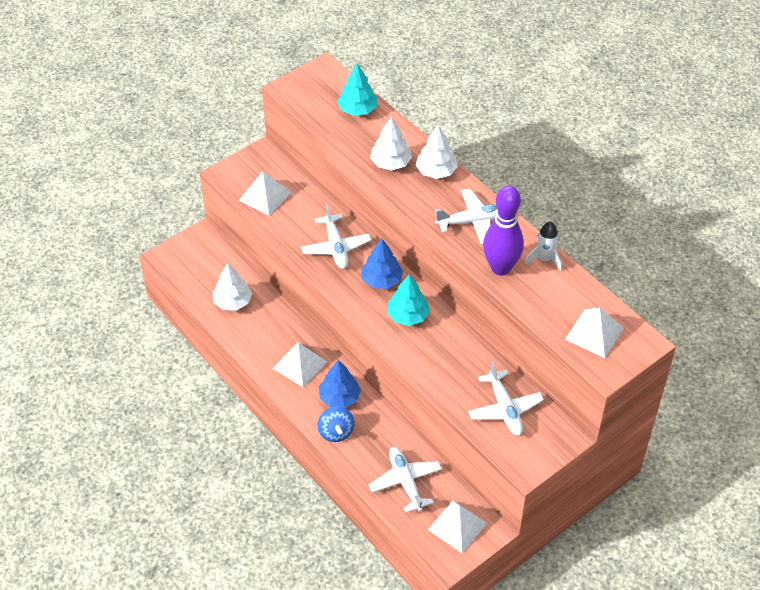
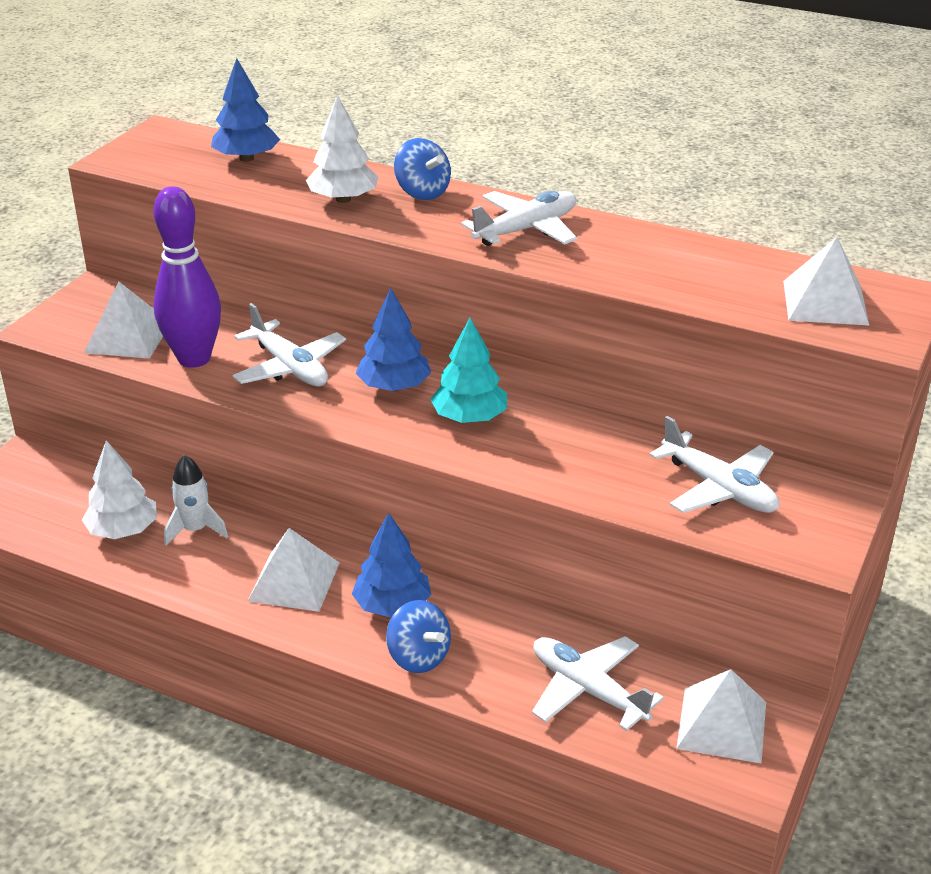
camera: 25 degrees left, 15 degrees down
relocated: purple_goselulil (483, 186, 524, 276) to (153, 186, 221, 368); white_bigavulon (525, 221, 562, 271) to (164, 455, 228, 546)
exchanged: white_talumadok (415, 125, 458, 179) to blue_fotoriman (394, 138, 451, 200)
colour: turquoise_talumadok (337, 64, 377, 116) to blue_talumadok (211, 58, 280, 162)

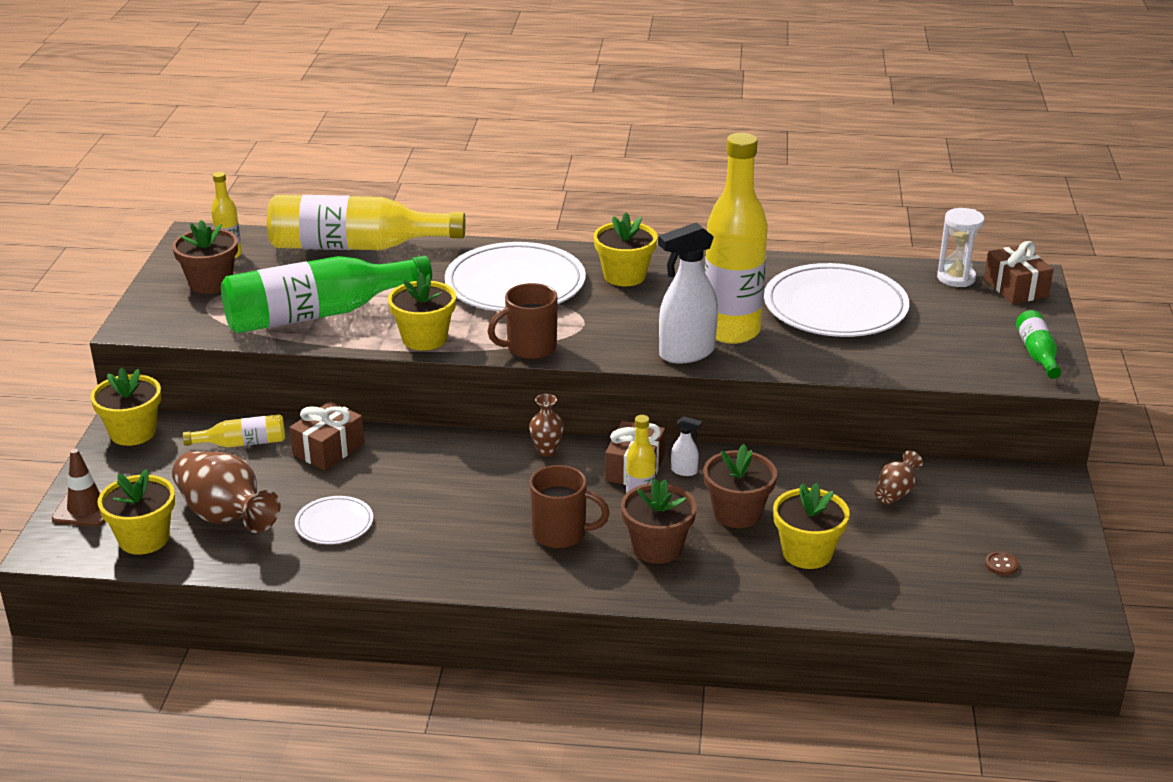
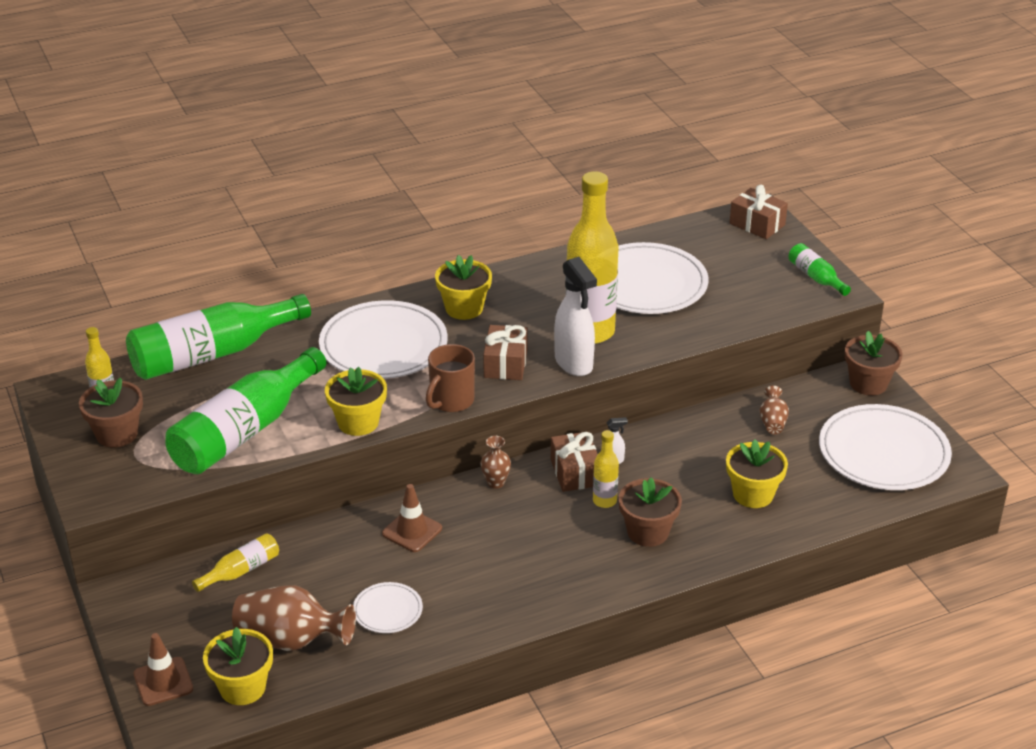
camera: 30 degrees left, 5 degrees up
missing: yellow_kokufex (90, 367, 161, 446); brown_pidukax (530, 465, 610, 549); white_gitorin (937, 208, 985, 287)
appeared: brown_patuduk (382, 484, 442, 552)
relocated: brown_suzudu (289, 401, 365, 470) to (483, 325, 528, 380); brown_kokufex (704, 444, 777, 528) to (845, 331, 903, 395)
exchanged: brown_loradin (985, 552, 1019, 575) to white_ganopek (819, 404, 952, 490)
colour: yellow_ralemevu (267, 195, 465, 250) to green_ralemevu (126, 294, 311, 380)
spun: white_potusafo (658, 222, 718, 364) = (554, 257, 597, 376) 60 degrees counterclockwise

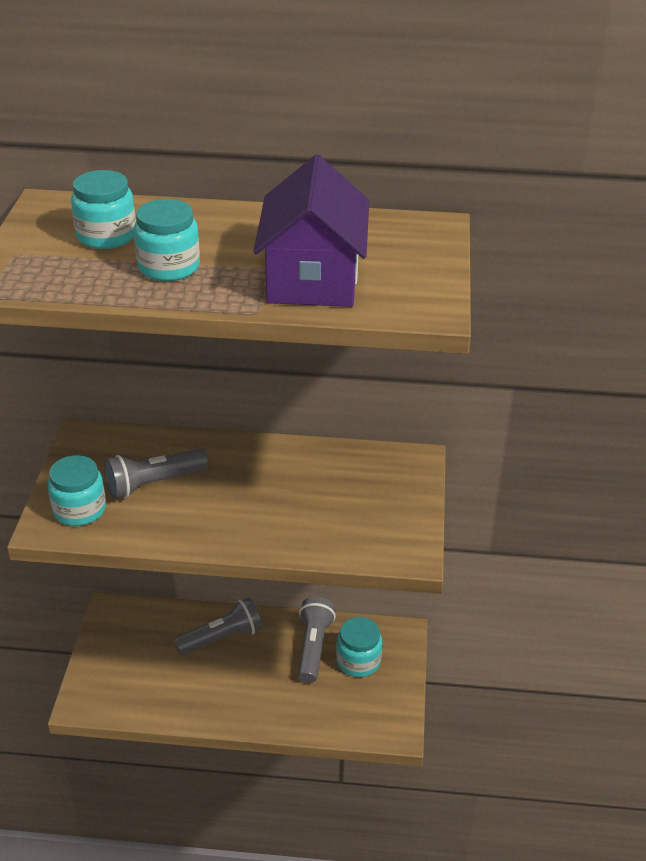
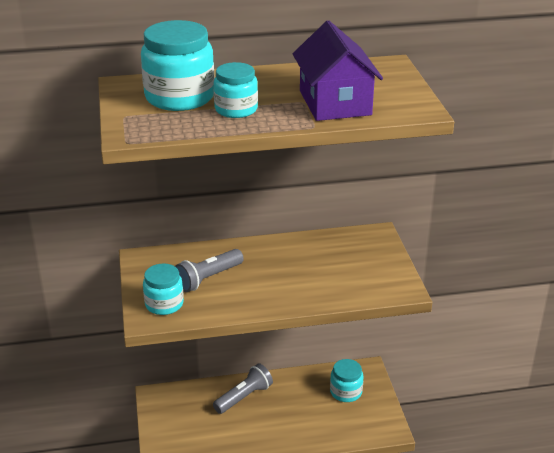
camera: 15 degrees left, 5 degrees down
missing: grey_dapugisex (298, 597, 336, 683)
size: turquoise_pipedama (71, 170, 136, 249) = (141, 20, 215, 111) x1.66

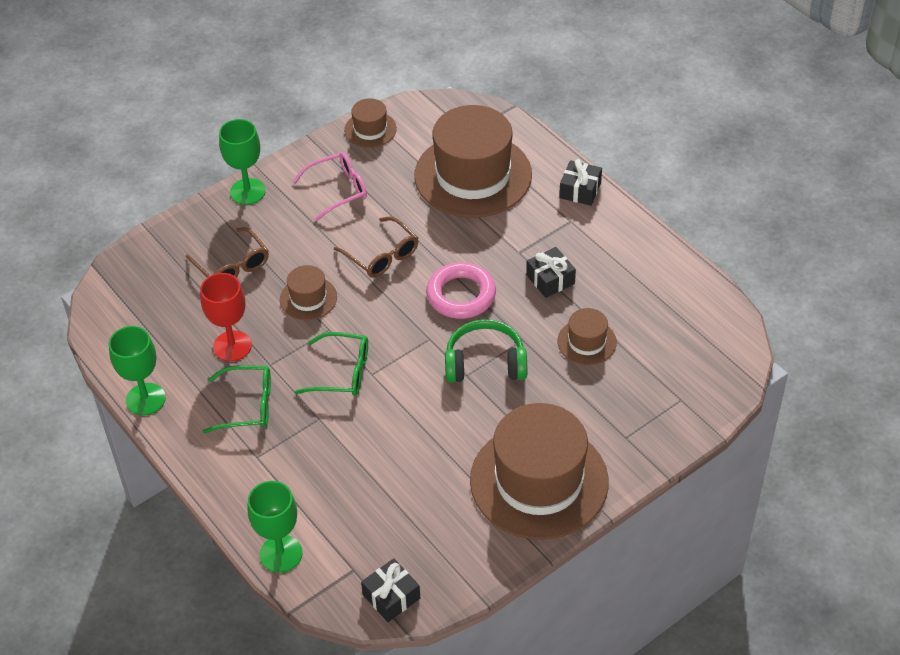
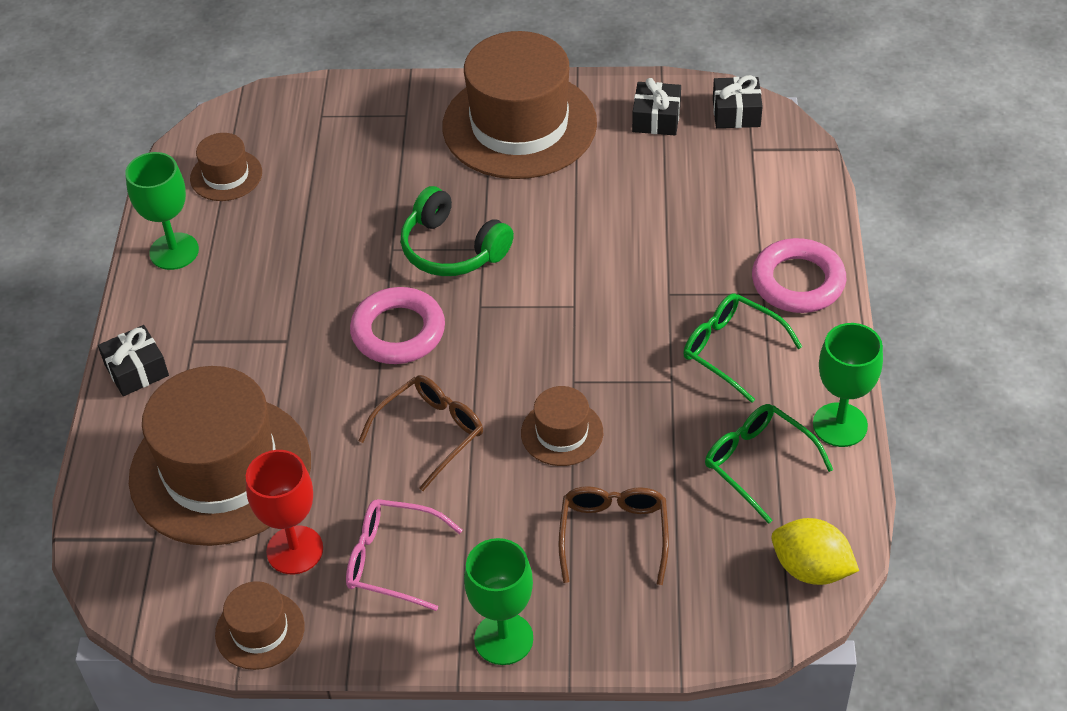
camera: 140 degrees left, 0 degrees up
appeared: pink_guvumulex (752, 238, 846, 313); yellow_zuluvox (771, 518, 859, 585)
relocated: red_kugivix (200, 273, 252, 362) to (246, 450, 323, 574); green_kugivix (248, 481, 302, 573) to (125, 152, 199, 270); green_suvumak (295, 332, 368, 396) to (705, 404, 833, 524); black_suzudu (526, 247, 576, 298) to (632, 78, 681, 135); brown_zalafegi (557, 308, 617, 365) to (190, 133, 262, 201)
spun: brown_suvumak (334, 216, 418, 278) = (359, 375, 483, 491) 45 degrees clockwise

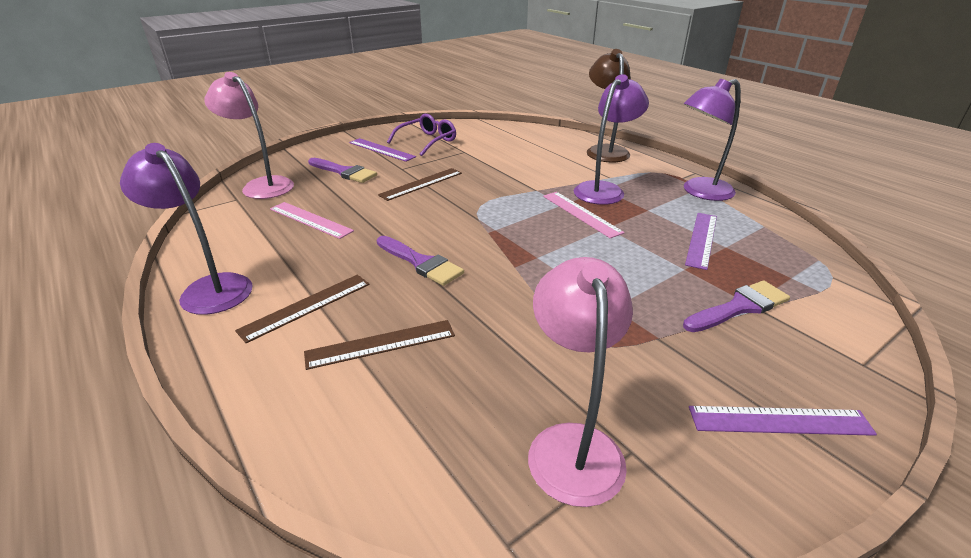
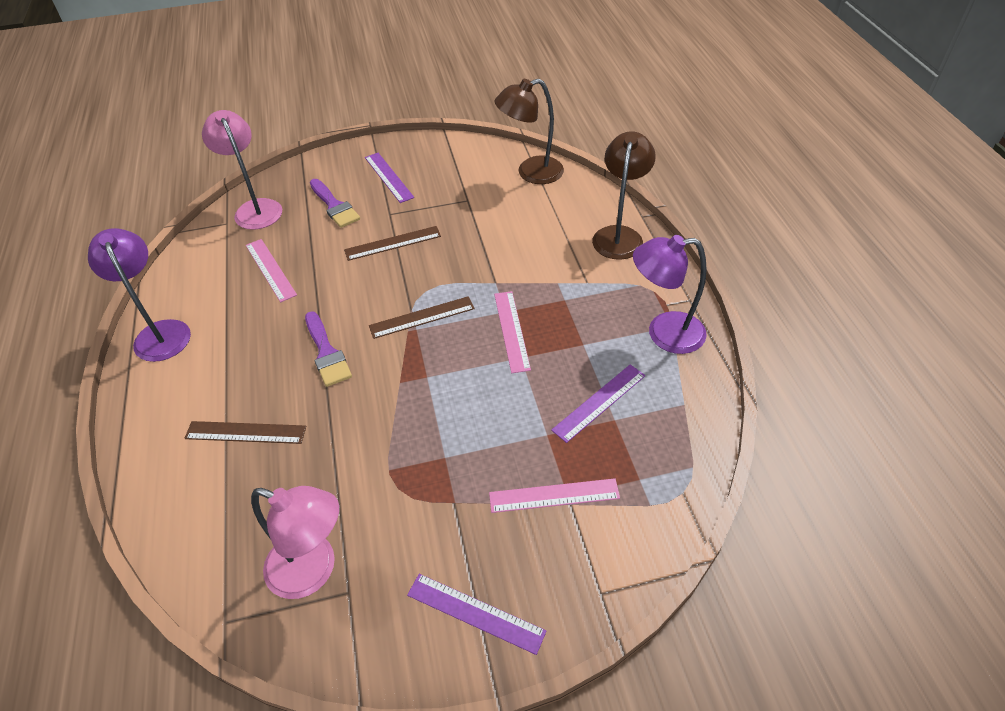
camera: 25 degrees right, 15 degrees up
missing: purple_suvumak (387, 114, 456, 156); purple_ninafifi (574, 74, 649, 205)
appeared: brown_ninafifi (495, 79, 564, 184)
relocated: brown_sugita (235, 275, 370, 343) to (369, 296, 475, 339)
exchanged: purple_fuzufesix (683, 280, 790, 332) to pink_sugita (489, 478, 620, 513)
spun: pink_ninafifi (528, 257, 633, 507) = (251, 486, 339, 599) 90 degrees clockwise

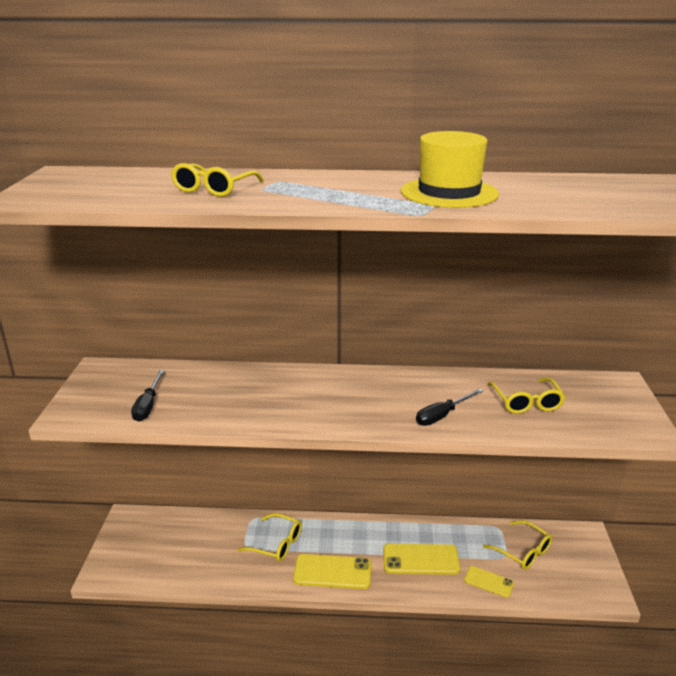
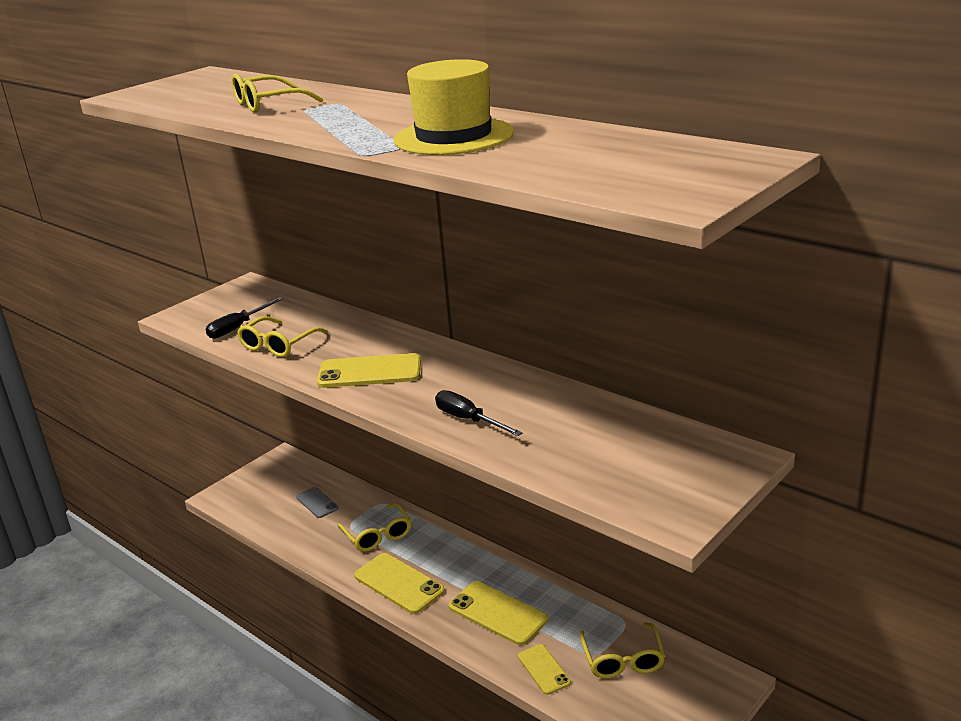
camera: 40 degrees right, 0 degrees up
appeared: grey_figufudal (296, 487, 338, 518); yellow_figufudal (317, 353, 421, 388)
relocated: yellow_suvumak (487, 378, 566, 414) to (237, 316, 328, 357)
spun: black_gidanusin (416, 388, 483, 426) = (435, 390, 523, 436) 45 degrees clockwise

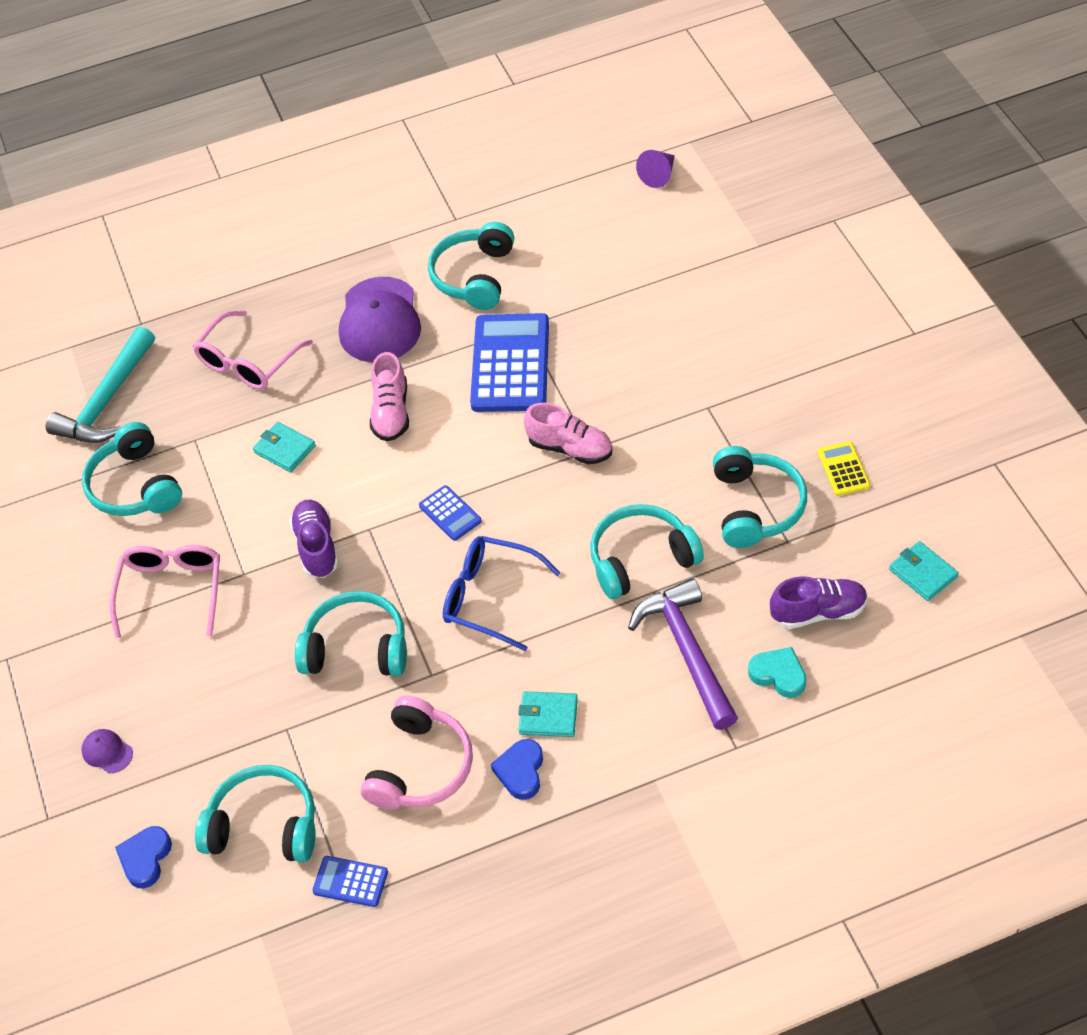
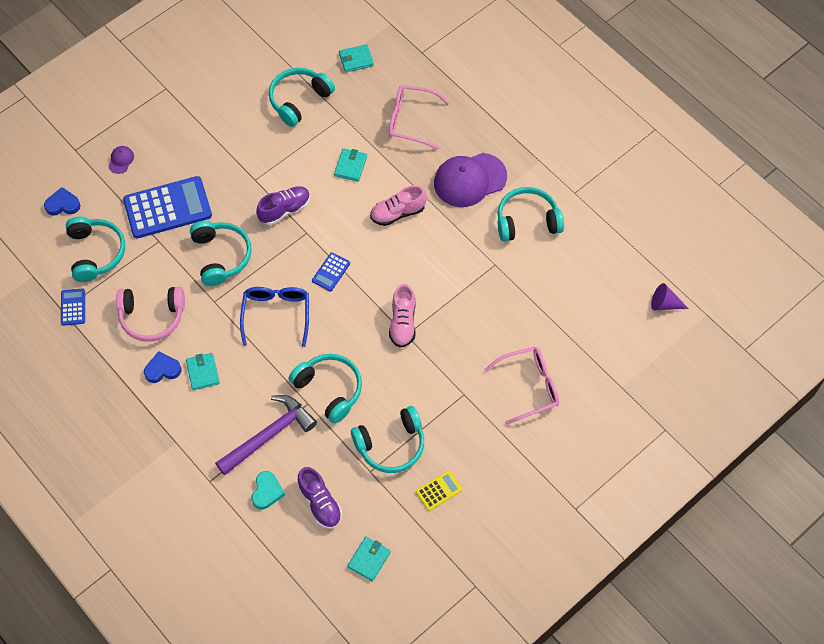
camera: 65 degrees right, 10 degrees up
relocated: pink_suvumak (110, 545, 220, 638) to (484, 347, 559, 425); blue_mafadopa (470, 313, 549, 412) to (123, 176, 212, 238)
exchanged: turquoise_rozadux (46, 326, 155, 443) to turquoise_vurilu (339, 44, 374, 72)

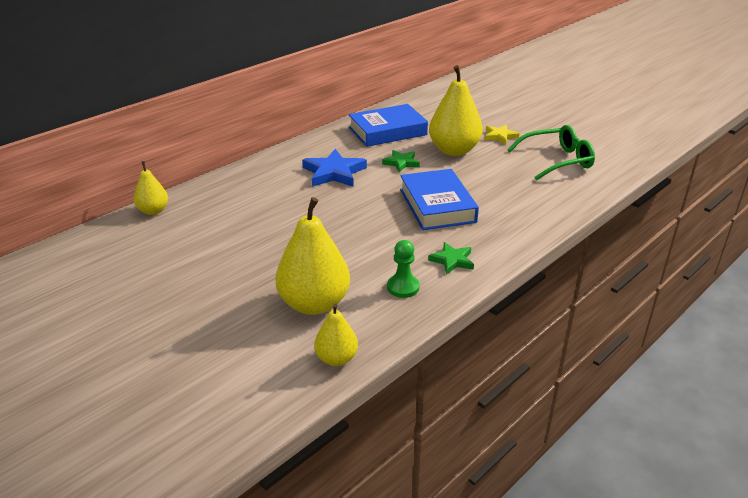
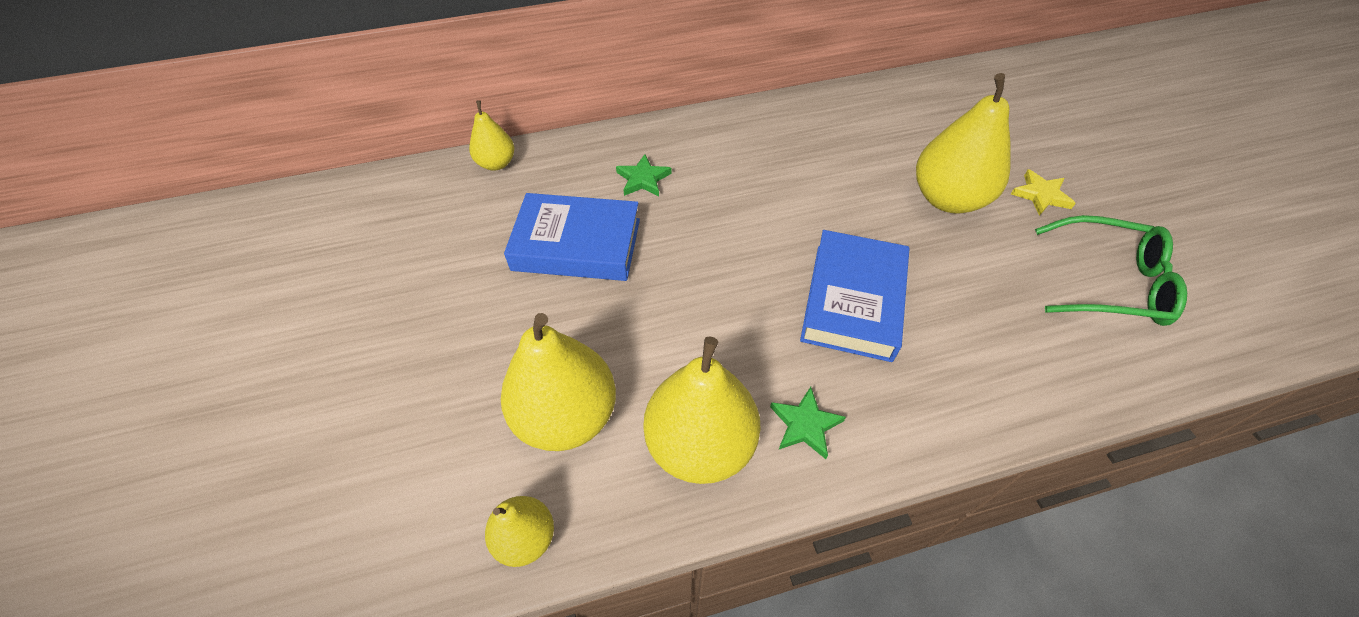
camera: 30 degrees right, 20 degrees up
missing: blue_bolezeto (302, 149, 367, 187)
relocated: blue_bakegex (349, 104, 428, 147) to (504, 193, 640, 281); green_bolezeto (382, 150, 420, 172) to (616, 154, 672, 196)
exchanged: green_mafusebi (387, 240, 420, 298) to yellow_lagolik (643, 336, 760, 484)

